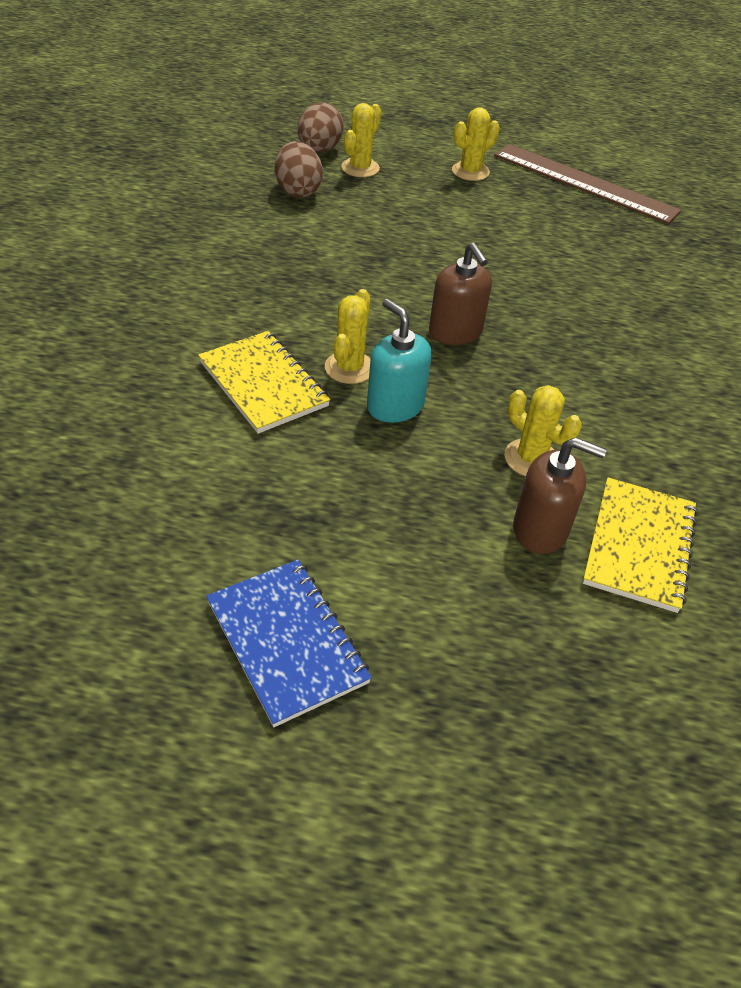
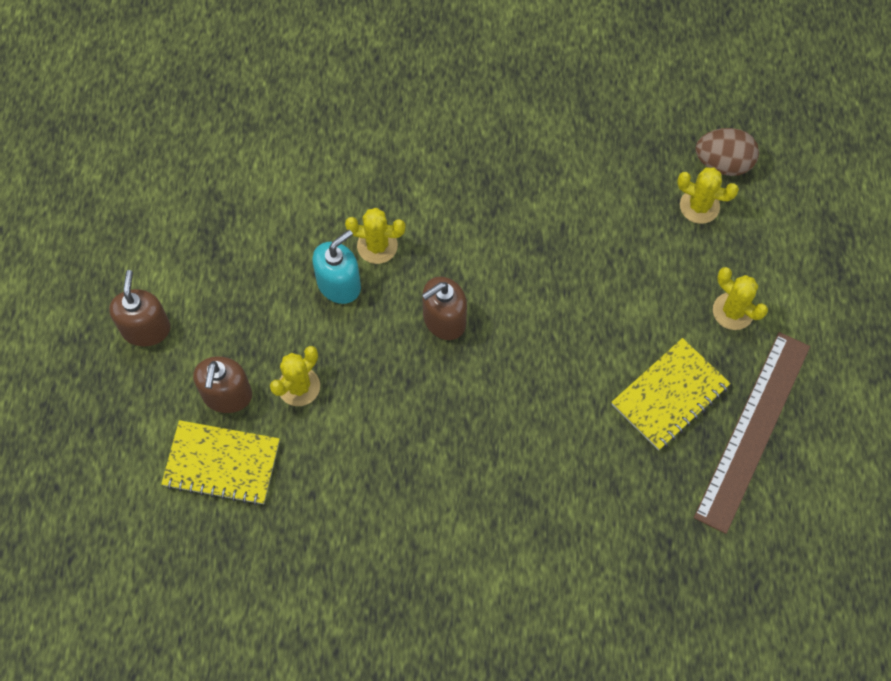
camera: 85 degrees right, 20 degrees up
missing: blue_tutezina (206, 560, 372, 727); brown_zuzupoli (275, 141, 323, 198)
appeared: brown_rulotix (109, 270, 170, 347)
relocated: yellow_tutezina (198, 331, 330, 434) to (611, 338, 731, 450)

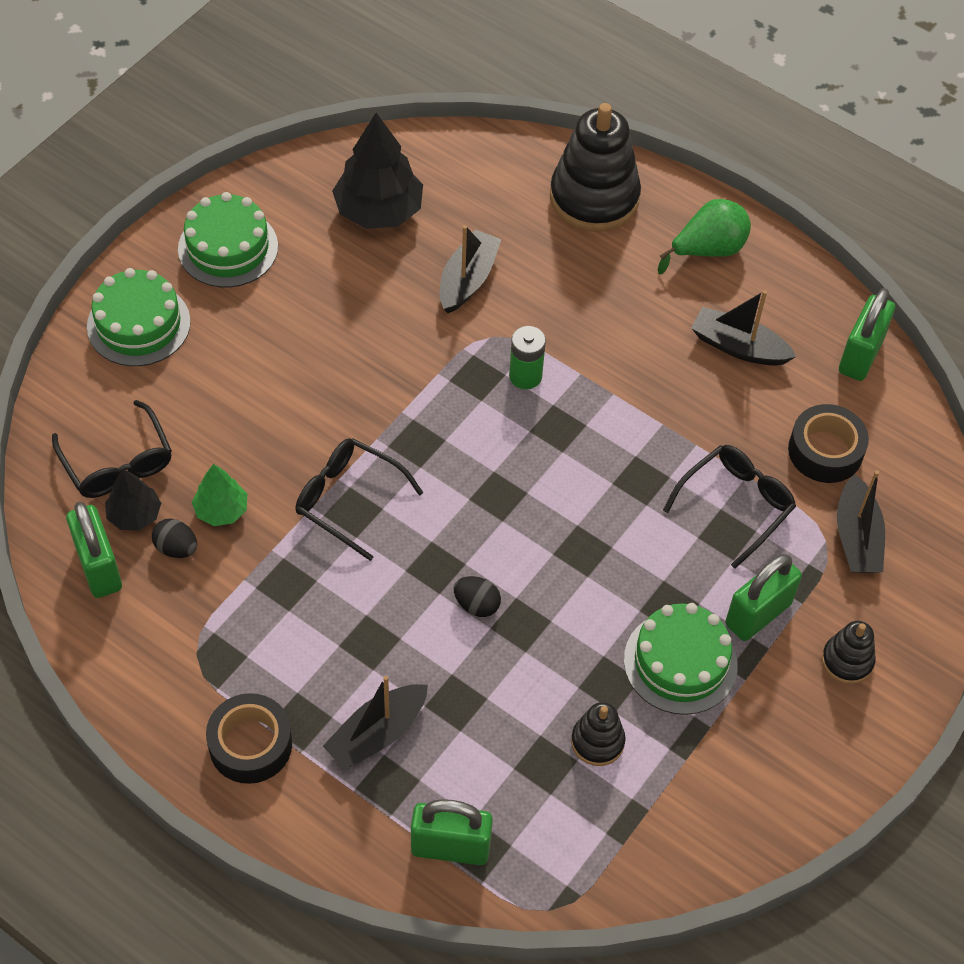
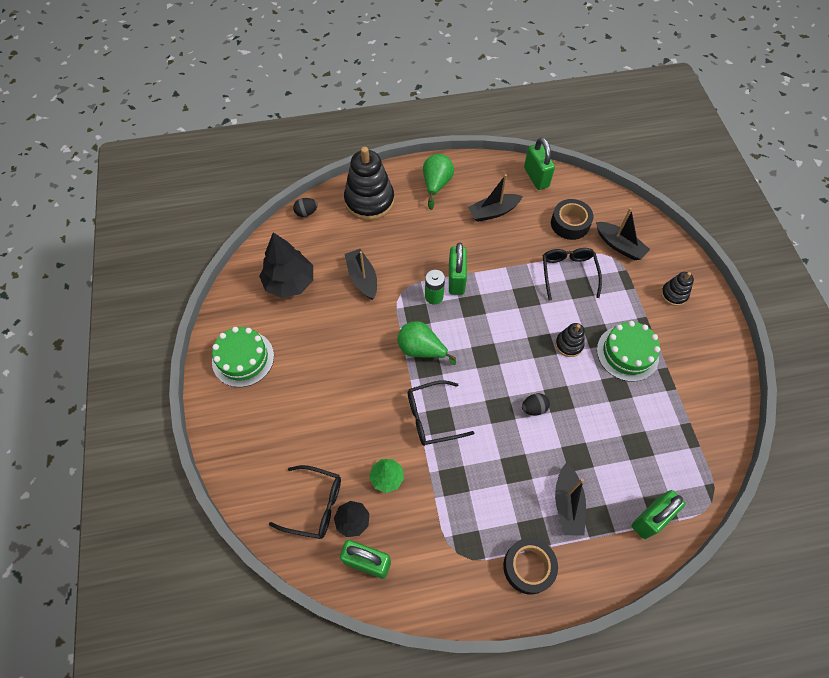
camera: 45 degrees left, 5 degrees up
missing: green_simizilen (87, 268, 191, 366)
appeared: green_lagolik (397, 321, 456, 365)
relocated: black_zuzupoli (152, 519, 197, 558) to (293, 198, 318, 217); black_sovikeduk (571, 702, 626, 766) to (555, 323, 585, 357); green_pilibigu (725, 554, 802, 641) to (449, 242, 467, 295)

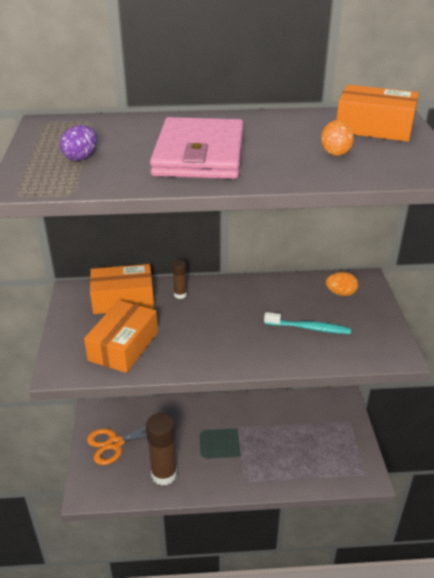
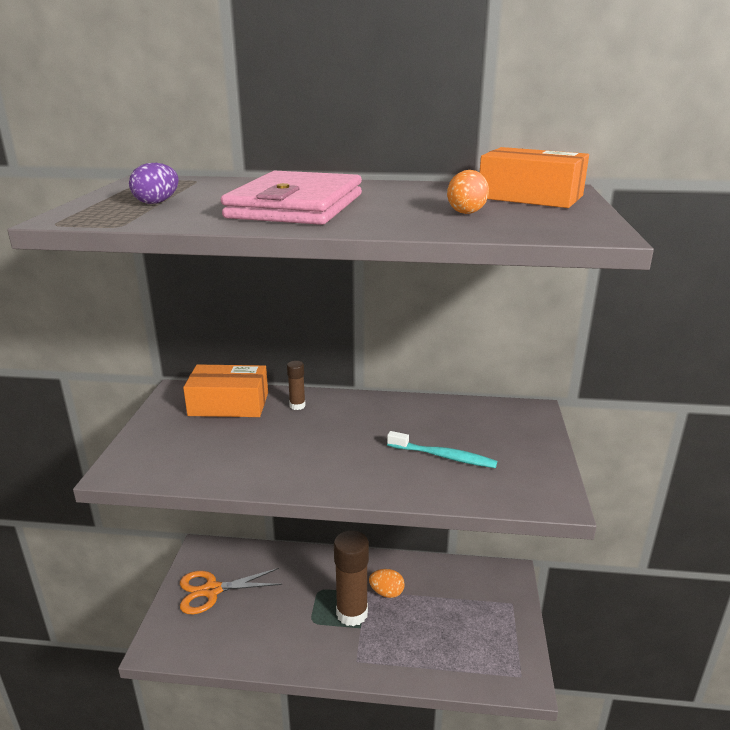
camera: 10 degrees right, 10 degrees down
missing: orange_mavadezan (84, 300, 158, 373)
relocated: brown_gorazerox (146, 413, 177, 486) to (334, 530, 369, 626); orange_zuzupoli (326, 272, 358, 296) to (369, 569, 405, 598)

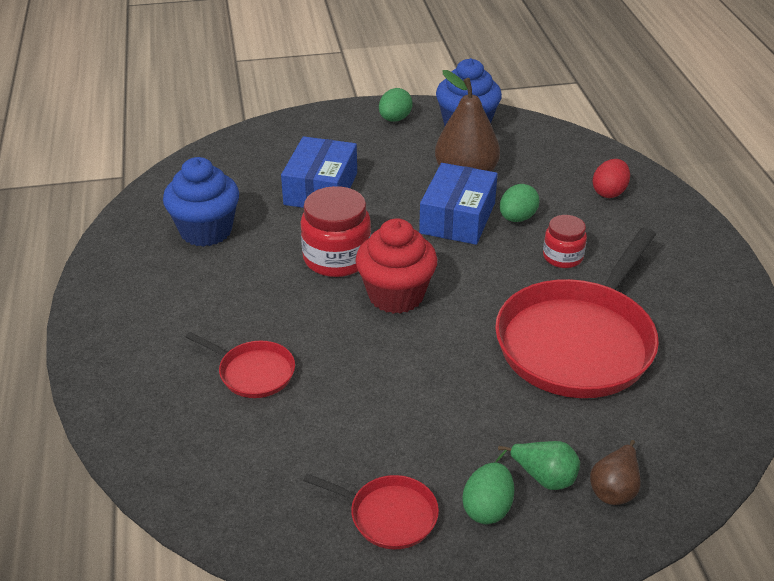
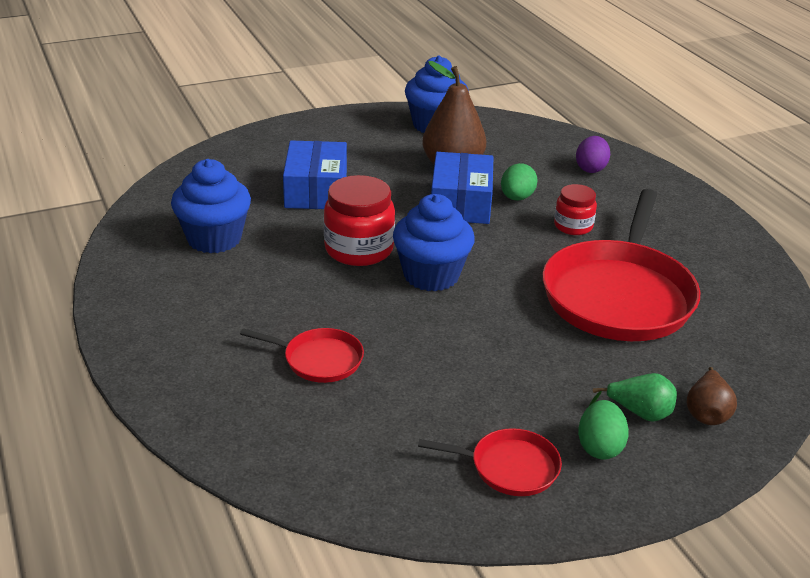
camera: 15 degrees left, 5 degrees down
missing: green_zuzupoli (379, 88, 413, 122)
colour: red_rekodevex (355, 218, 437, 314) to blue_rekodevex (393, 194, 475, 292); red_zuzupoli (592, 159, 630, 198) to purple_zuzupoli (576, 136, 610, 173)

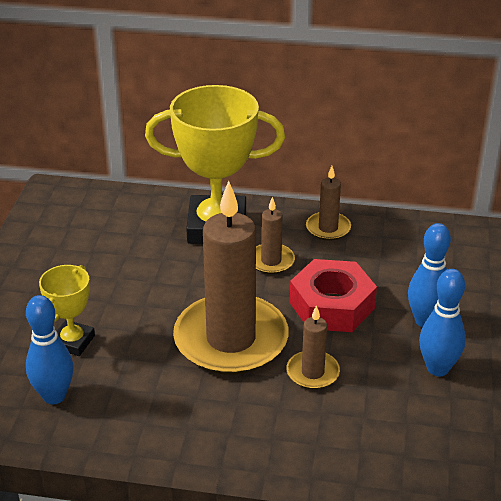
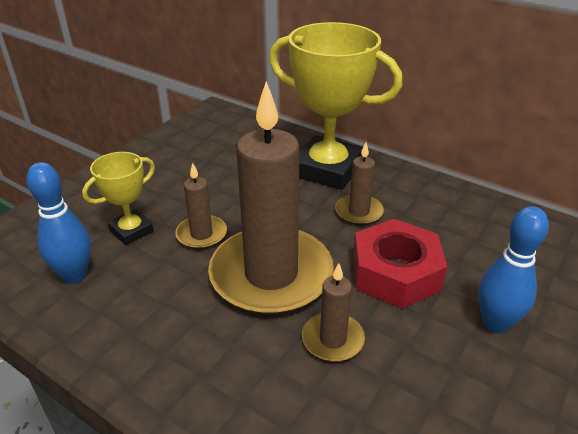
camera: 25 degrees right, 0 degrees up
missing: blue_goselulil (419, 269, 466, 376)
relocated: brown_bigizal (306, 166, 351, 241) to (175, 163, 227, 249)

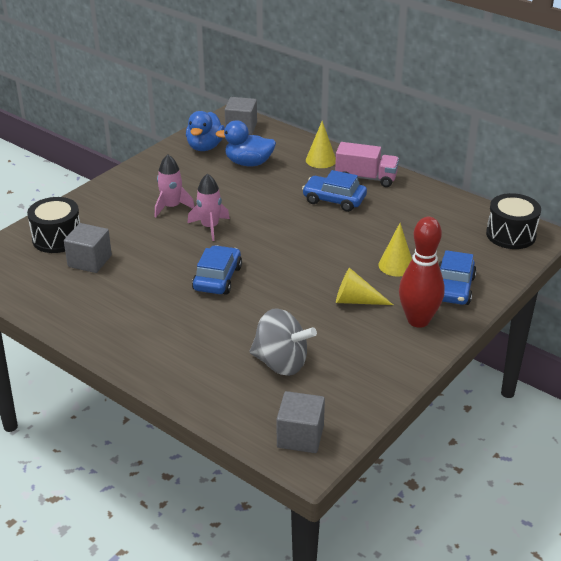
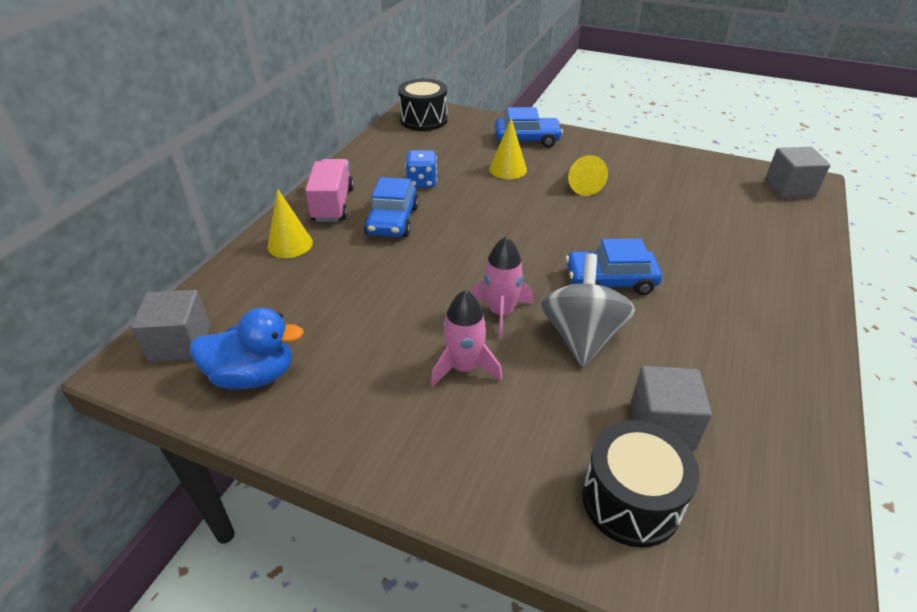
camera: 105 degrees left, 5 degrees up
missing: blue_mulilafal (215, 121, 276, 166); red_goselulil (399, 217, 445, 328)
appeared: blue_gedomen (405, 150, 437, 188)
relocated: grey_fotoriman (250, 308, 317, 376) to (541, 254, 635, 367)

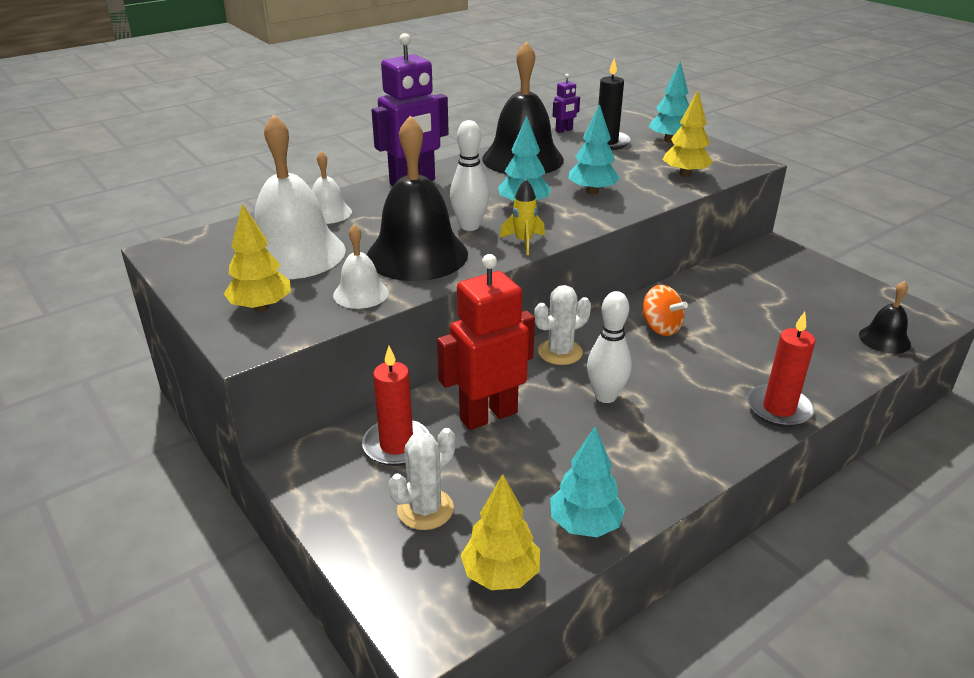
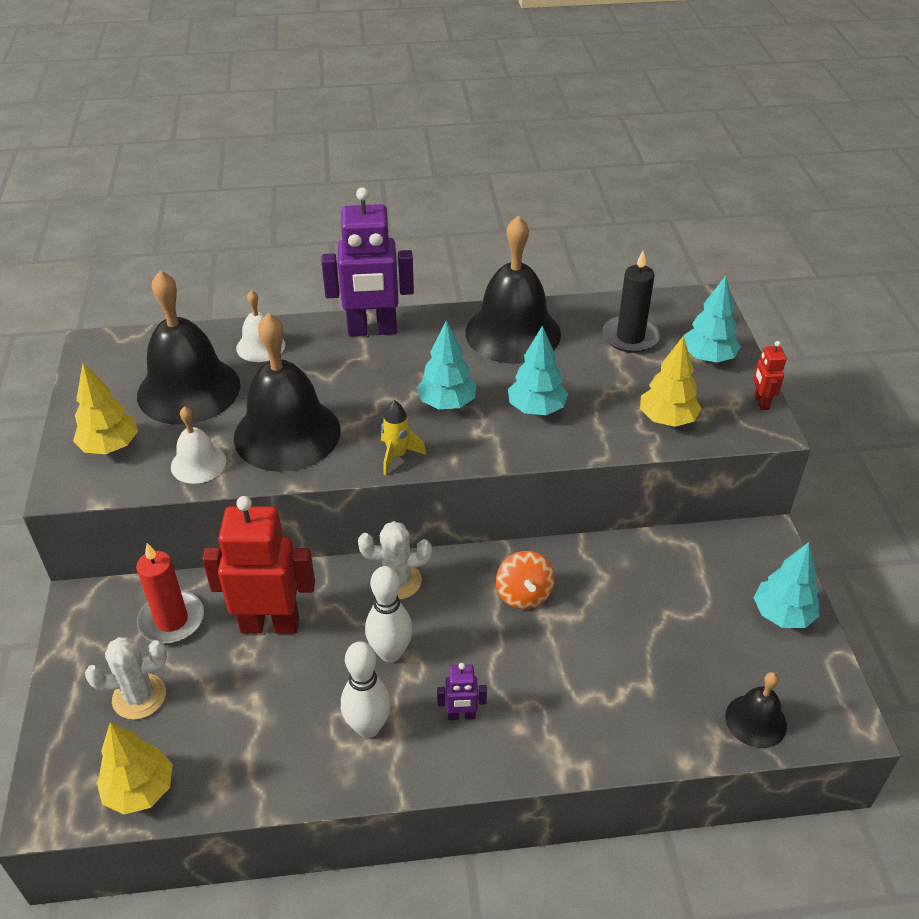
camera: 30 degrees right, 10 degrees up
missing: red_bigizal (747, 312, 815, 427)
appeared: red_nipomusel (753, 341, 786, 410)
relocated: white_goselulil (450, 120, 489, 231) to (341, 641, 391, 738); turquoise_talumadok (550, 426, 625, 537) to (754, 542, 820, 628); purple_nipomusel (553, 74, 580, 133) to (437, 663, 487, 720)
colour: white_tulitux (254, 114, 346, 279) to black_tulitux (137, 270, 240, 425)

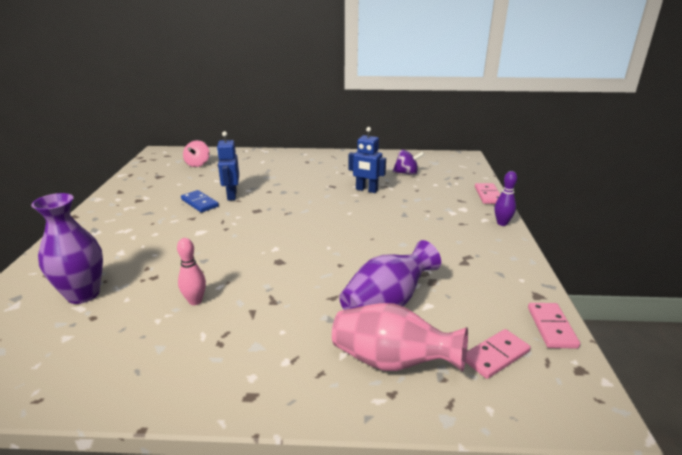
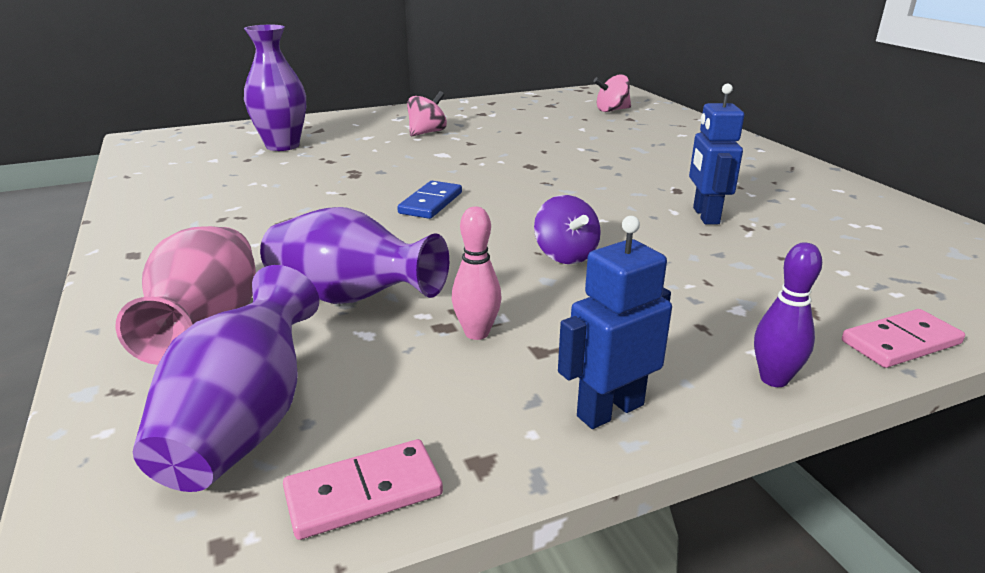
camera: 65 degrees right, 0 degrees up
appeared: pink_fotoriman (407, 91, 447, 136)
relocated: pink_goselulil (177, 238, 206, 305) to (452, 206, 502, 340); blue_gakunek (181, 190, 219, 213) to (397, 181, 462, 219); blue_nipomusel (217, 131, 239, 201) to (558, 216, 672, 429); purple_fotoriman (393, 150, 424, 175) to (534, 195, 601, 264)
exchanged: pink_gakunek (466, 329, 531, 379) to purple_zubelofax (133, 265, 319, 492)

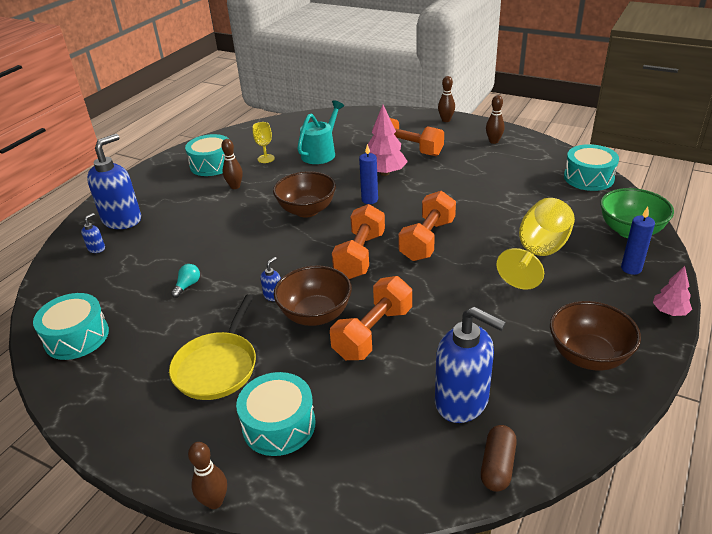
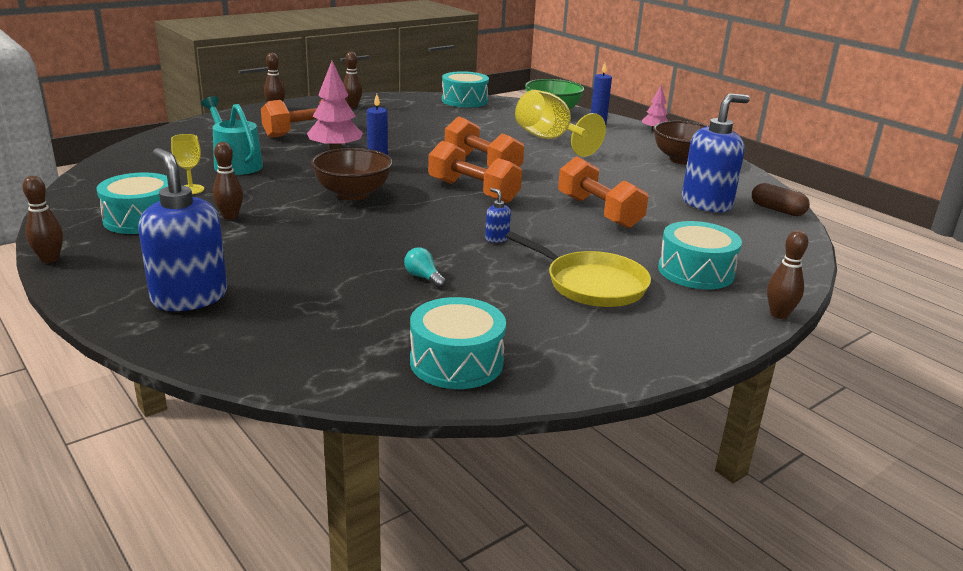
camera: 70 degrees left, 10 degrees down
missing: blue_rulotix (81, 213, 105, 253); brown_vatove (274, 265, 352, 326)
appeared: brown_goselulil (23, 176, 63, 263)

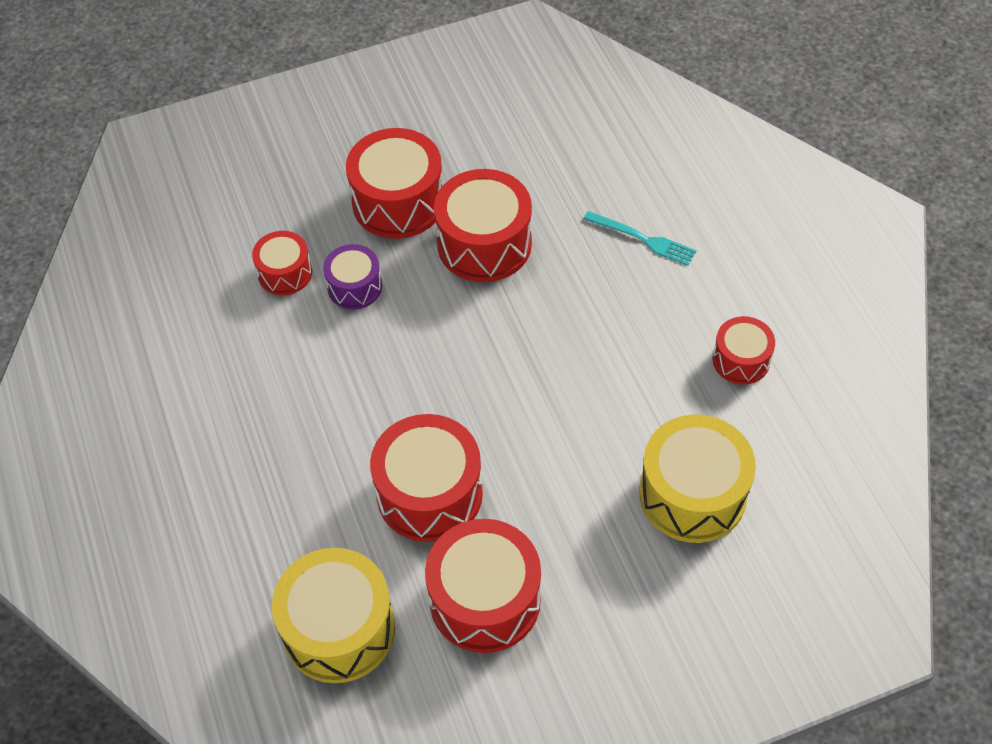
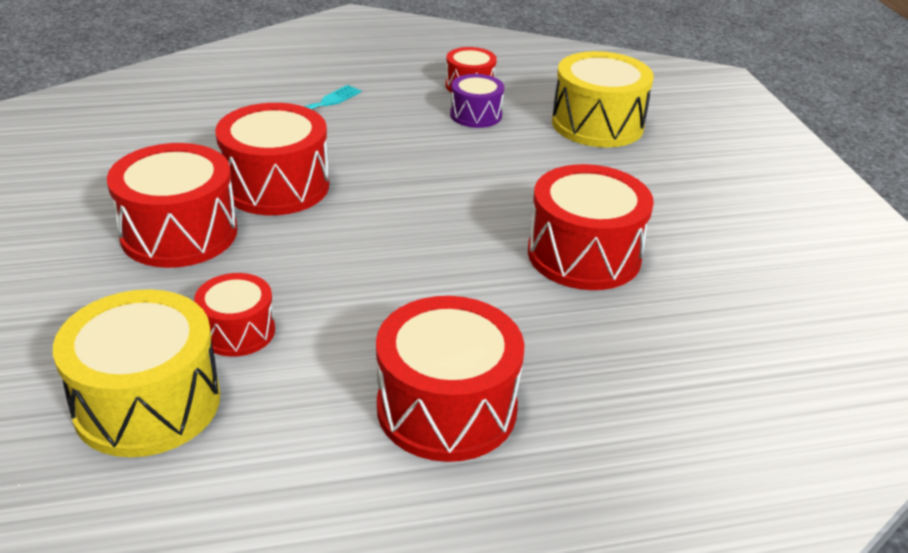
camera: 85 degrees left, 20 degrees down
relocated: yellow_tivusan (272, 548, 395, 683) to (53, 289, 220, 457); purple_tivusan (323, 244, 382, 309) to (450, 74, 504, 128); red_tivusan (425, 519, 541, 653) to (376, 296, 524, 462)

